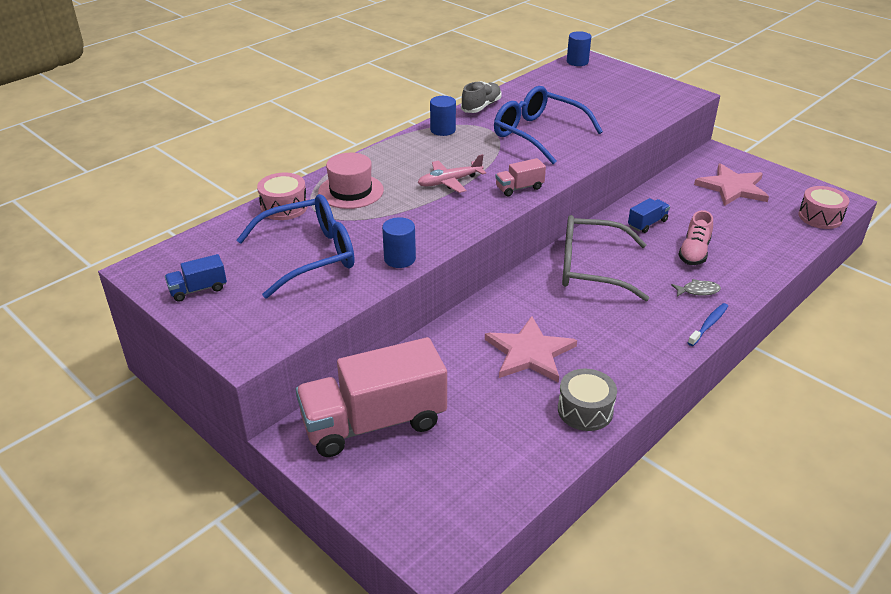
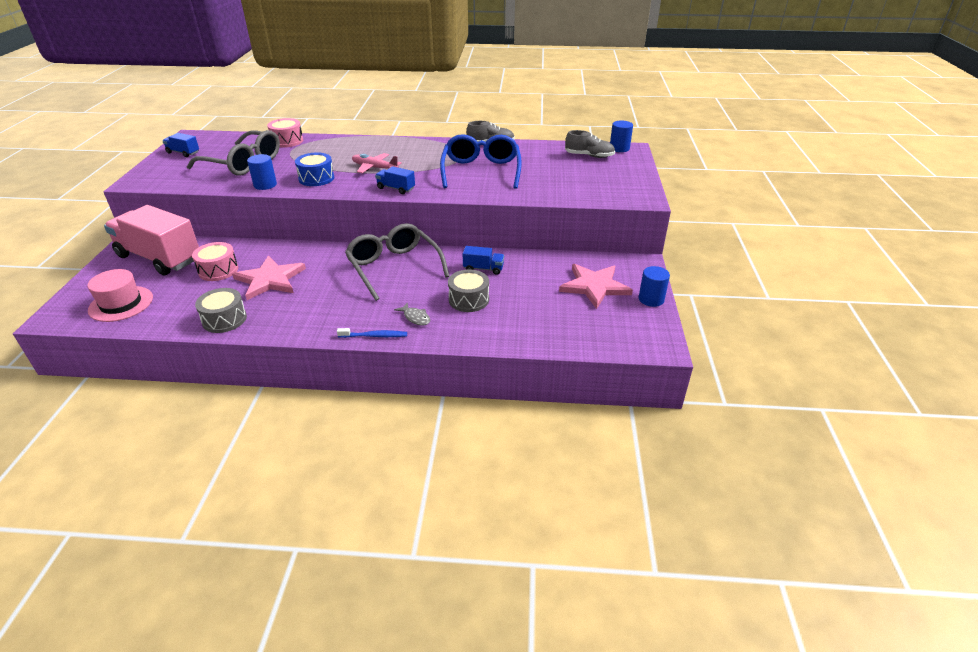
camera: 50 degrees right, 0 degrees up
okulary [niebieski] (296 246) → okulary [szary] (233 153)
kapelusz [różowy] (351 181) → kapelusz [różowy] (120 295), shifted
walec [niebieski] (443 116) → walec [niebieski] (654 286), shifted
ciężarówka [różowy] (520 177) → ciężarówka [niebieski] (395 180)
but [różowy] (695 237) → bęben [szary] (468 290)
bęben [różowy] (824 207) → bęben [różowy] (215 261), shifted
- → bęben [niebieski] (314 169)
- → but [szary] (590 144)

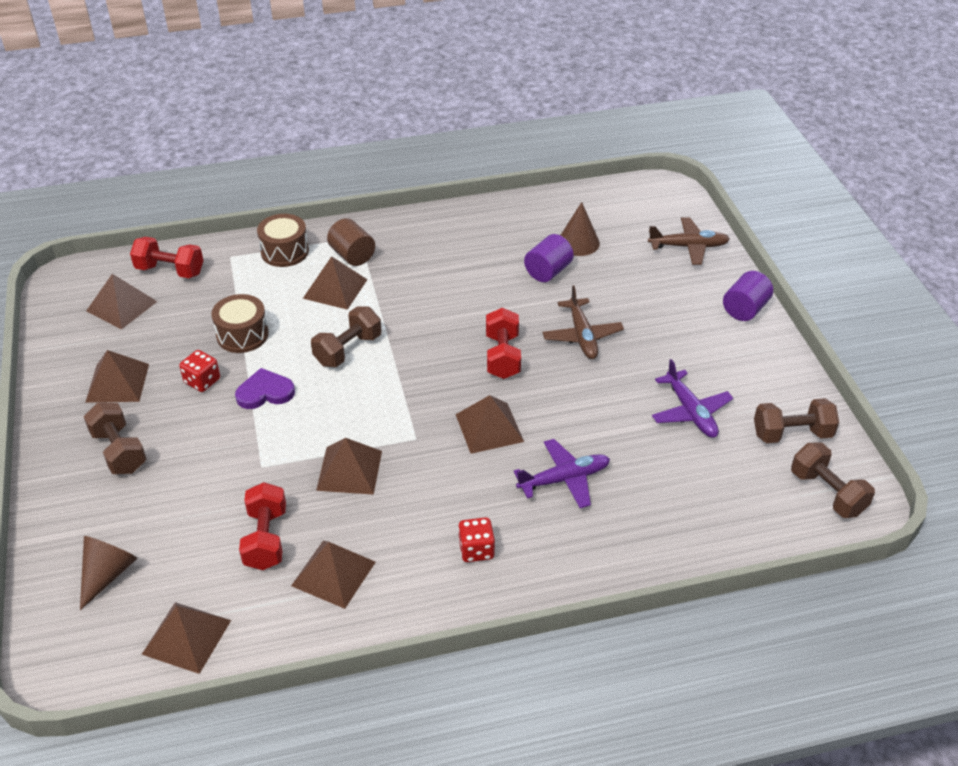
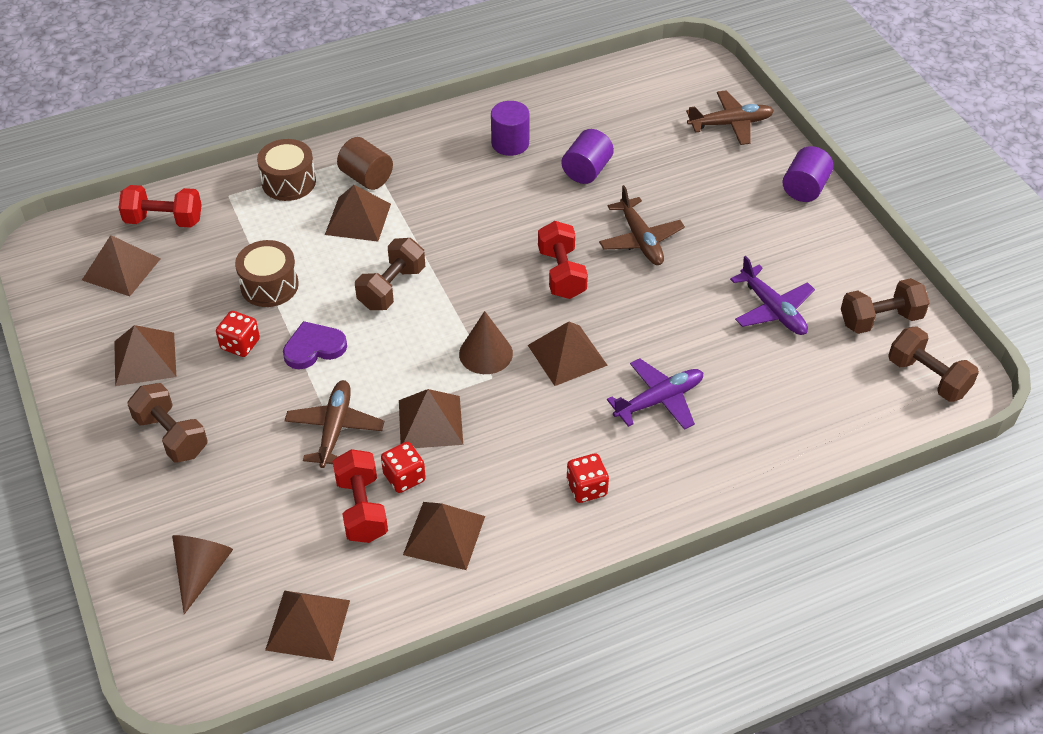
camera: 10 degrees left, 5 degrees up
stożek [brązowy] (580 229) → stożek [brązowy] (486 342), shifted
- → samolot [brązowy] (334 424)
- → kostka do gry [czerwony] (403 467)
- → walec [fioletowy] (510 128)

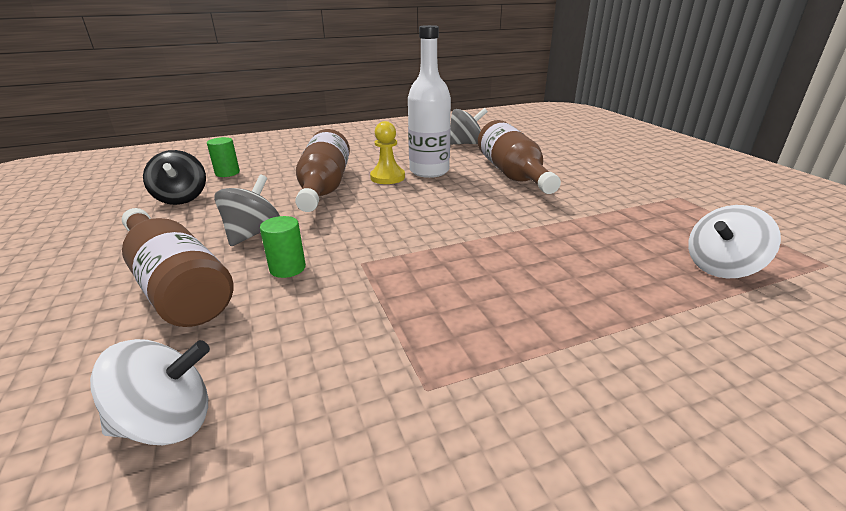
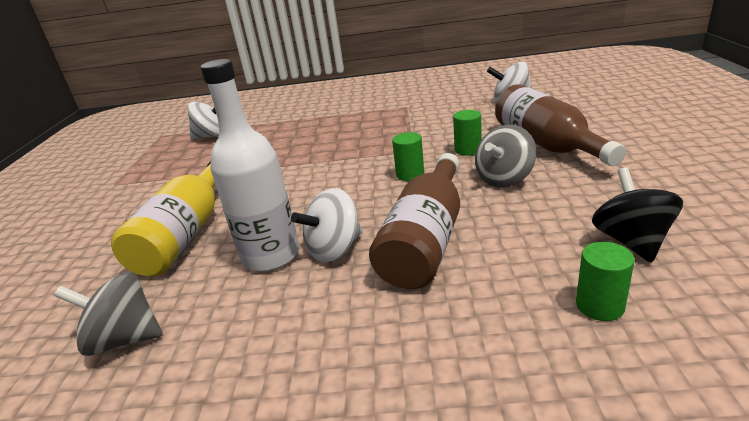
camera: 155 degrees left, 0 degrees up
pionek [żółty] (387 152) → bączek [biały] (326 225)
butelka [brązowy] (519 157) → butelka [żółty] (163 218)
- → walec [zielony] (408 156)

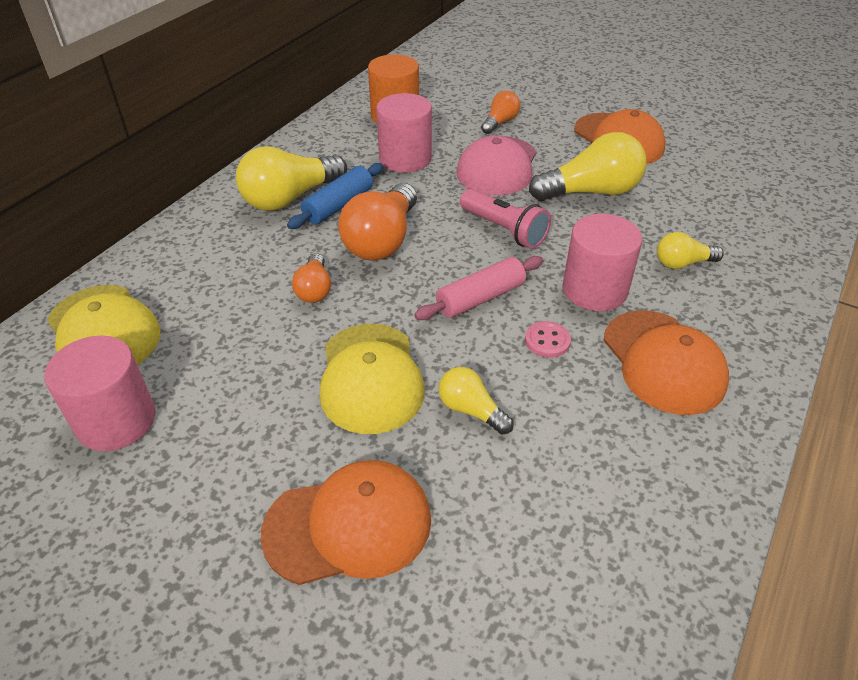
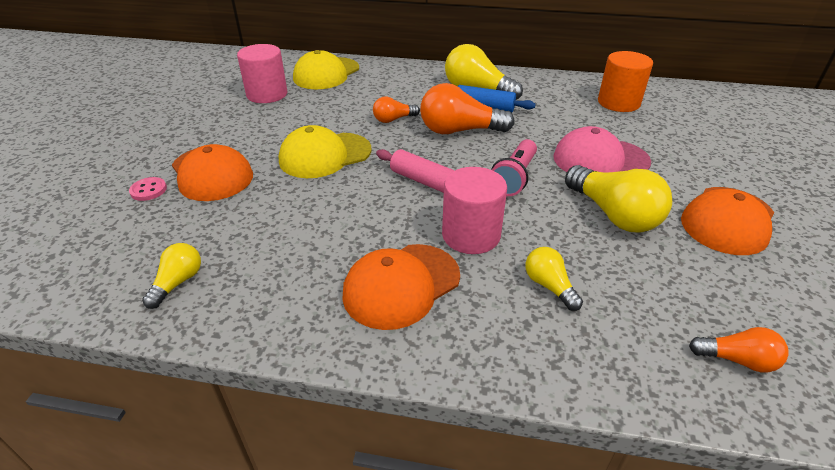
camera: 70 degrees right, 5 degrees down
walec [różowy] (404 133) → -
żarówka [żółty] (476 401) → żarówka [żółty] (171 276), shifted
żarówka [pomarańczowy] (500 112) → żarówka [pomarańczowy] (739 350), shifted
guzik [różowy] (548 339) → guzik [różowy] (148 189), shifted

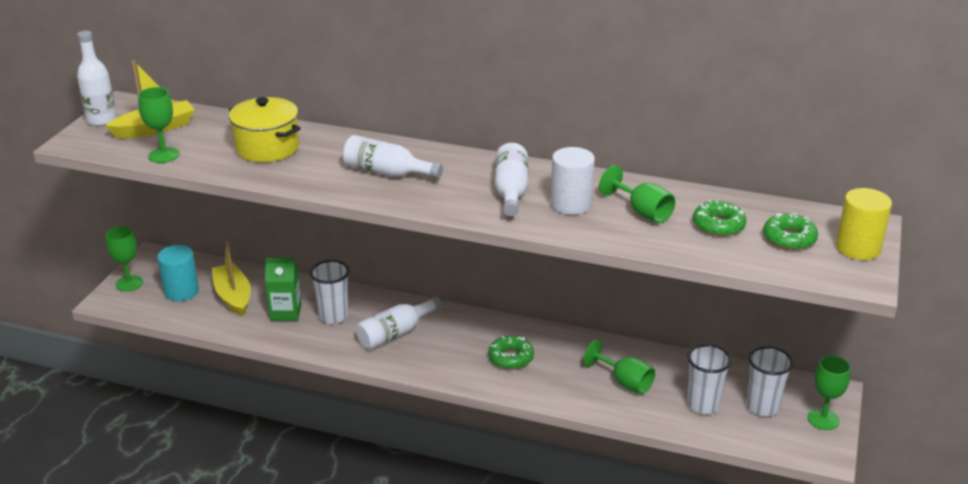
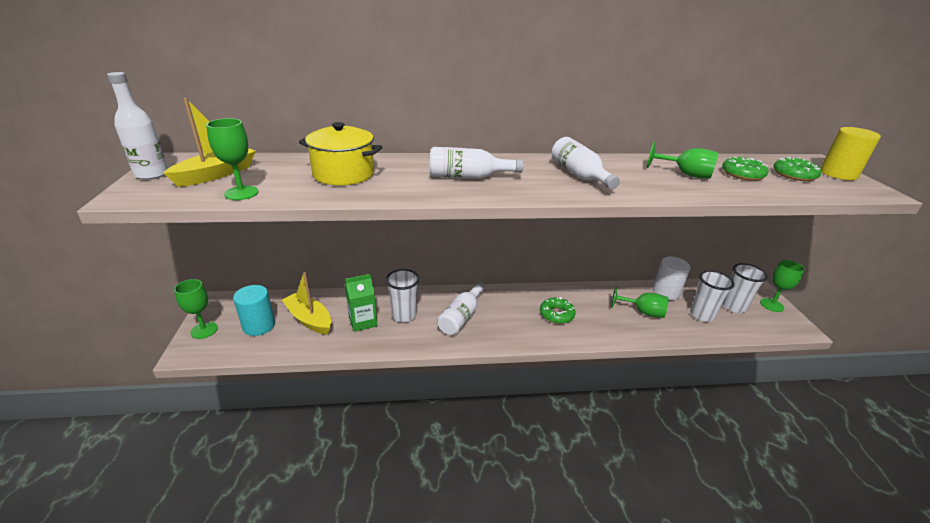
camera: 25 degrees left, 0 degrees up
walec [biały] (573 181) → walec [biały] (671 278), shifted

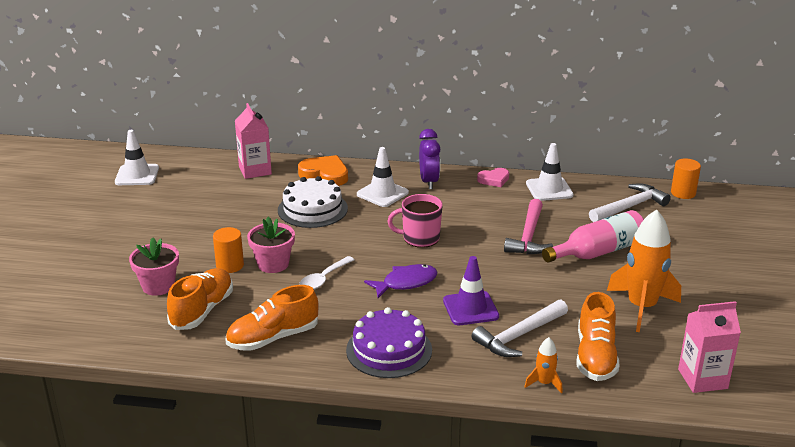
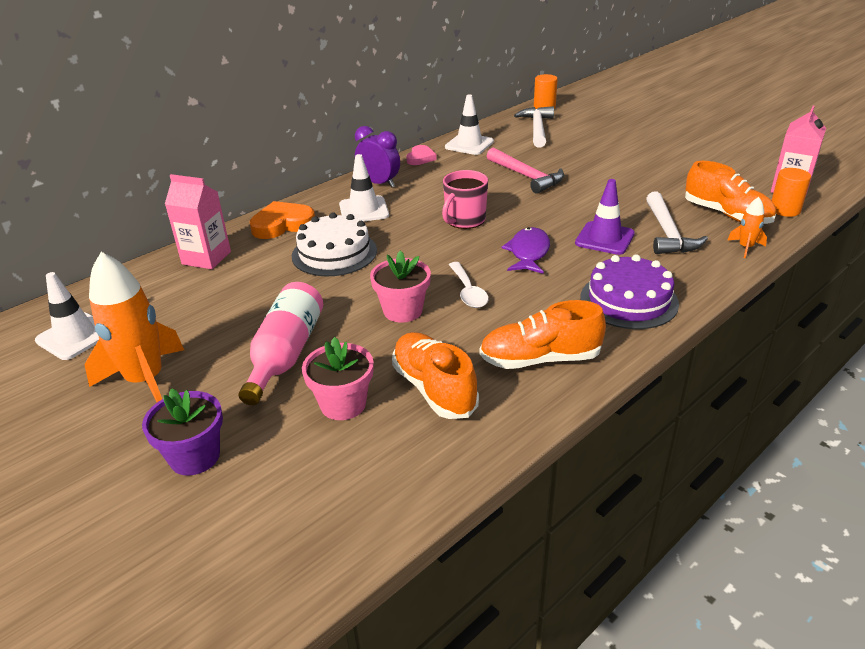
camera: 50 degrees left, 5 degrees up
walec [pomarańczowy] (228 250) → walec [pomarańczowy] (791 192), shifted
but [pomarańczowy] (272 318) → but [pomarańczowy] (543 334), 75 degrees clockwise
butelka [różowy] (593 236) → butelka [różowy] (281 343), shifted
rakieta [pomarańczowy] (644 271) → rakieta [pomarańczowy] (134 327), shifted
- → doniczka [fioletowy] (182 432)

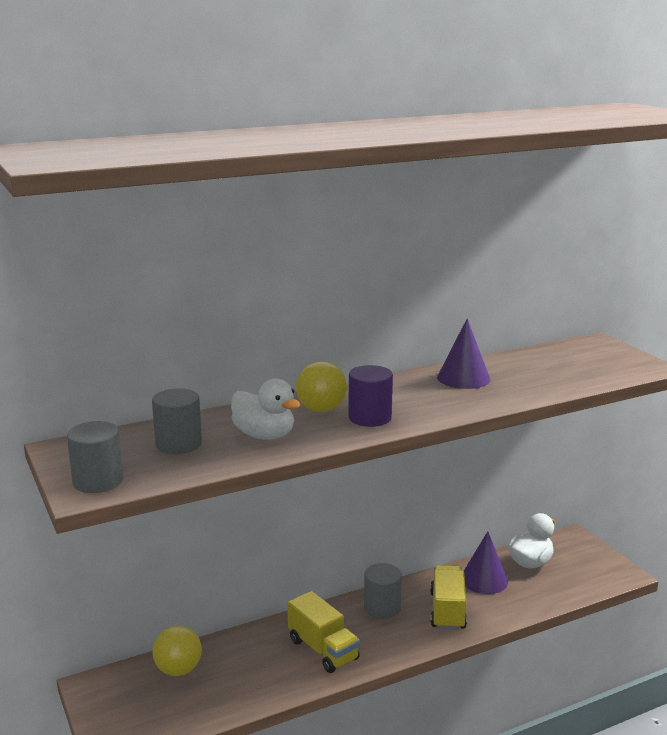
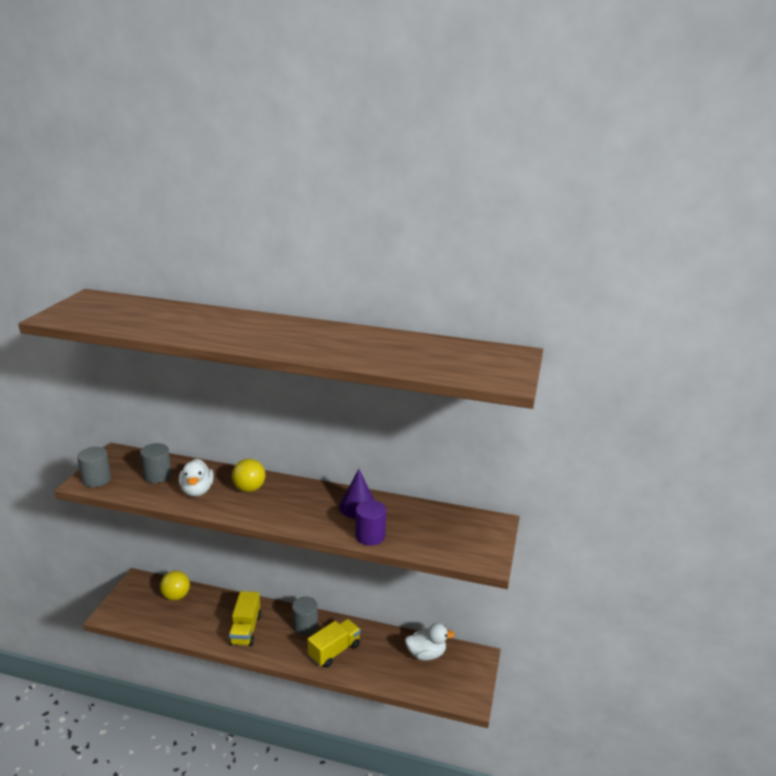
camera: 40 degrees right, 5 degrees up
walec [fioletowy] (370 396) → walec [fioletowy] (370 523), shifted
stożek [fioletowy] (486 562) → -

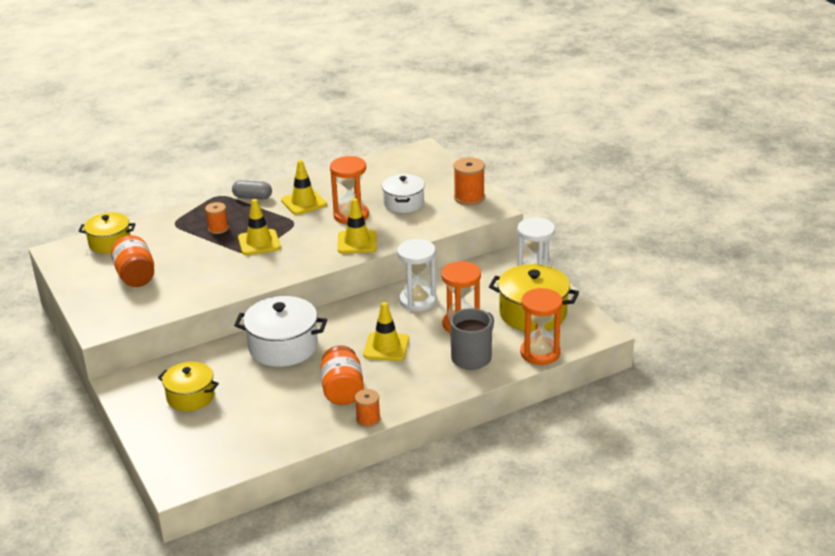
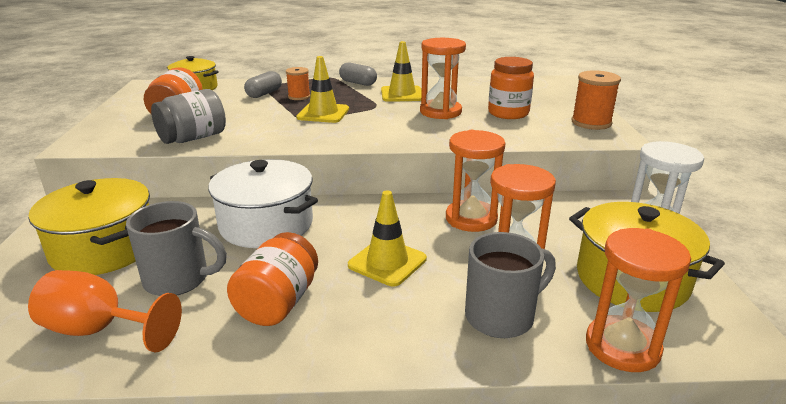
camera: 25 degrees right, 5 degrees down
garnek [żółty] (188 386) → garnek [żółty] (89 226), x1.53
pachołek [żółty] (357 226) → -
szpulka [pomarańczowy] (368 408) → -
garnek [biały] (403 193) → słoik [pomarańczowy] (511 88)
klepsydra [biały] (417 275) → klepsydra [pomarańczowy] (475 181)
- → kielich [pomarańczowy] (105 311)
- → kubek [szary] (176 248)
- → słoik [szary] (188 116)
- → kapsułka [szary] (263 84)

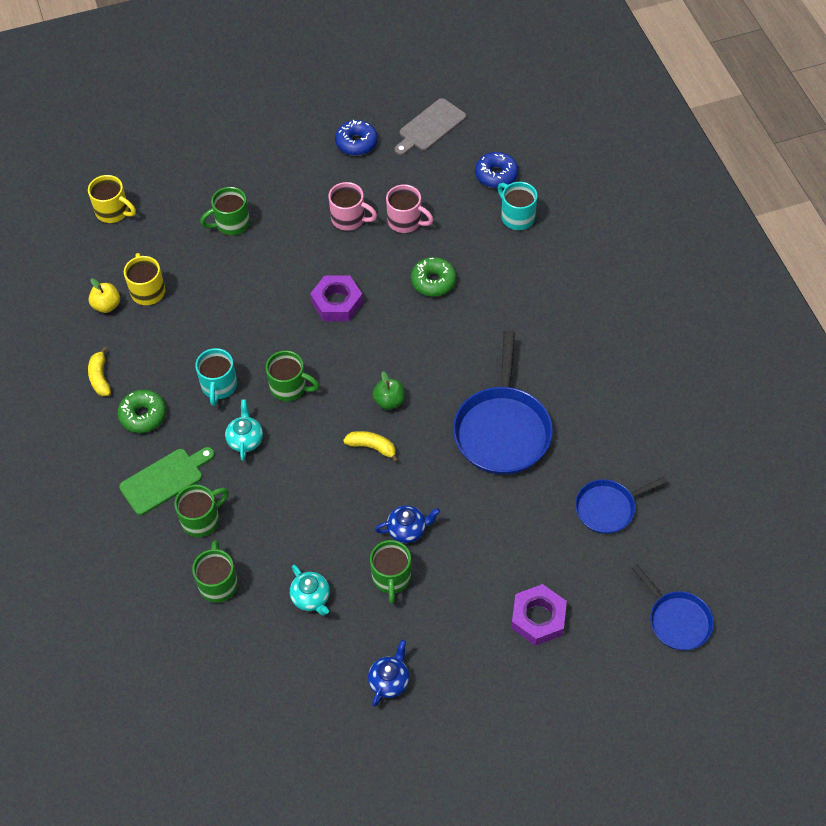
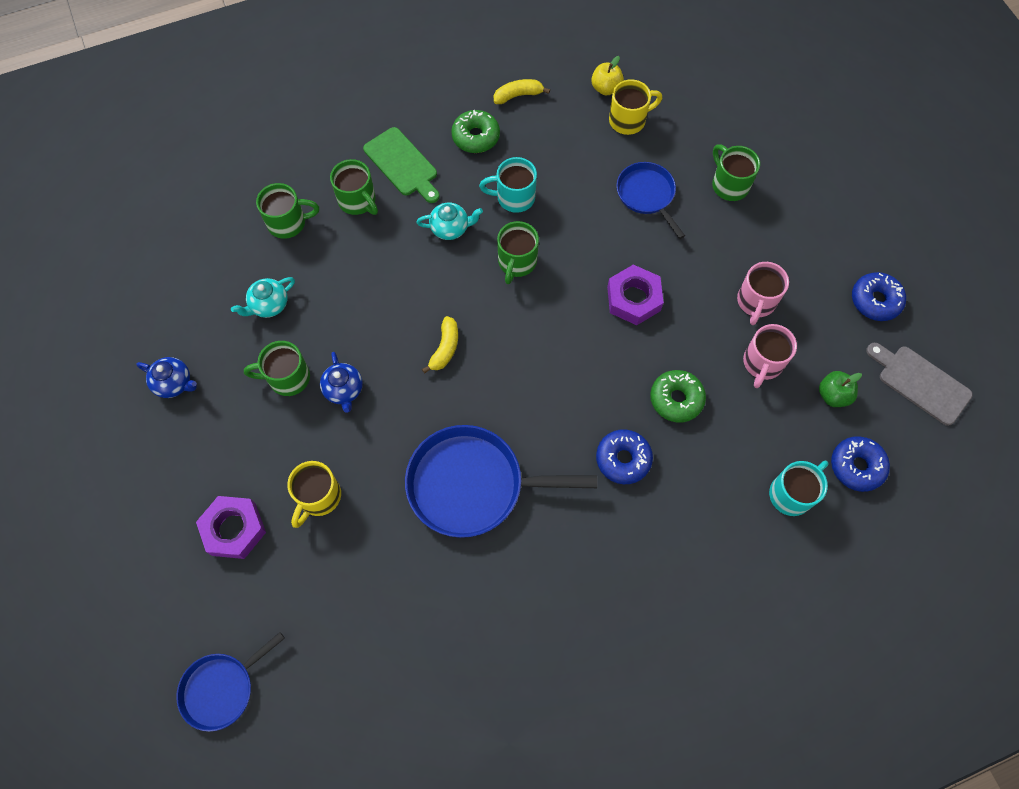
camera: 85 degrees right, 10 degrees up
kubek [żółty] (112 199) → kubek [żółty] (314 494), shifted
jabłko [zielony] (388 390) → jabłko [zielony] (840 389), shifted
patelnia [niebieski] (621 505) → patelnia [niebieski] (650 200), shifted
- → donut [niebieski] (624 456)

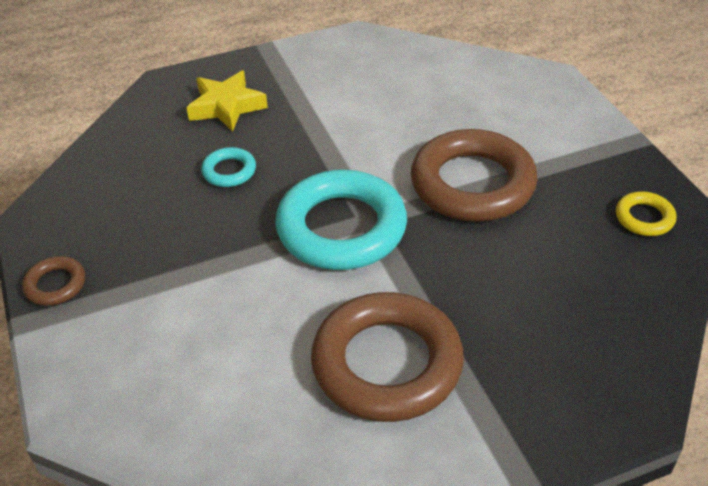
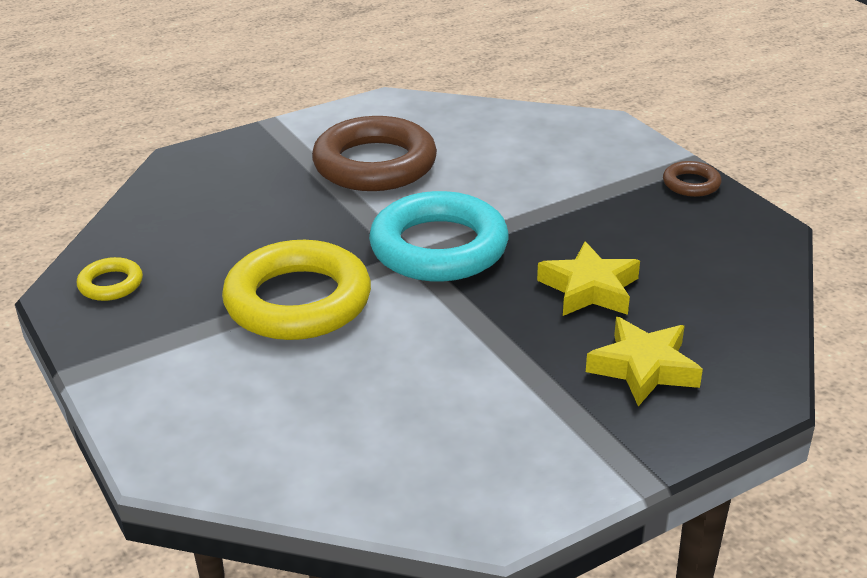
camera: 170 degrees right, 10 degrees down
pierścień [turkusowy] (228 167) → gwiazda [żółty] (588 278)
pierścień [brązowy] (474 175) → pierścień [żółty] (296 290)

